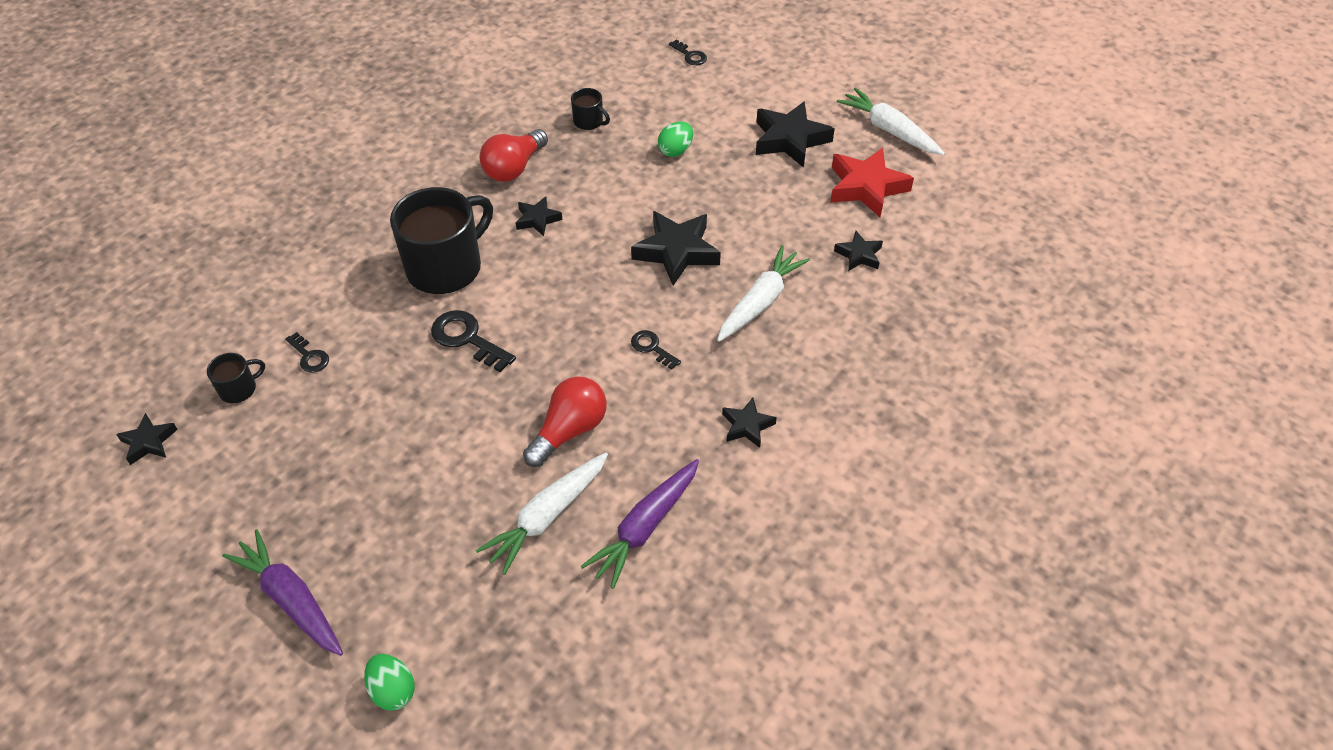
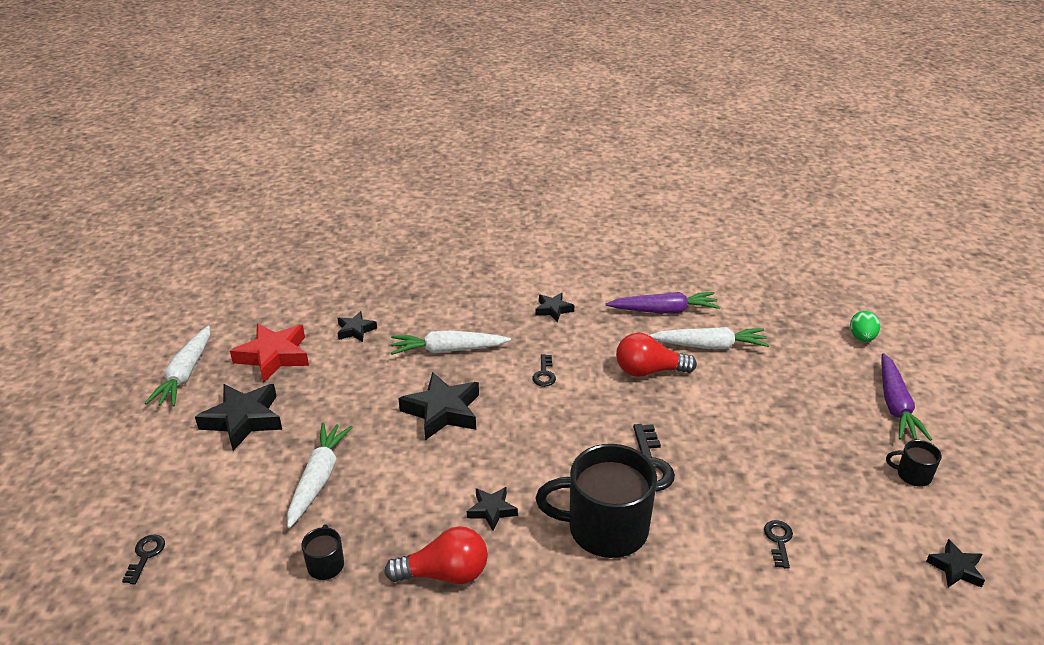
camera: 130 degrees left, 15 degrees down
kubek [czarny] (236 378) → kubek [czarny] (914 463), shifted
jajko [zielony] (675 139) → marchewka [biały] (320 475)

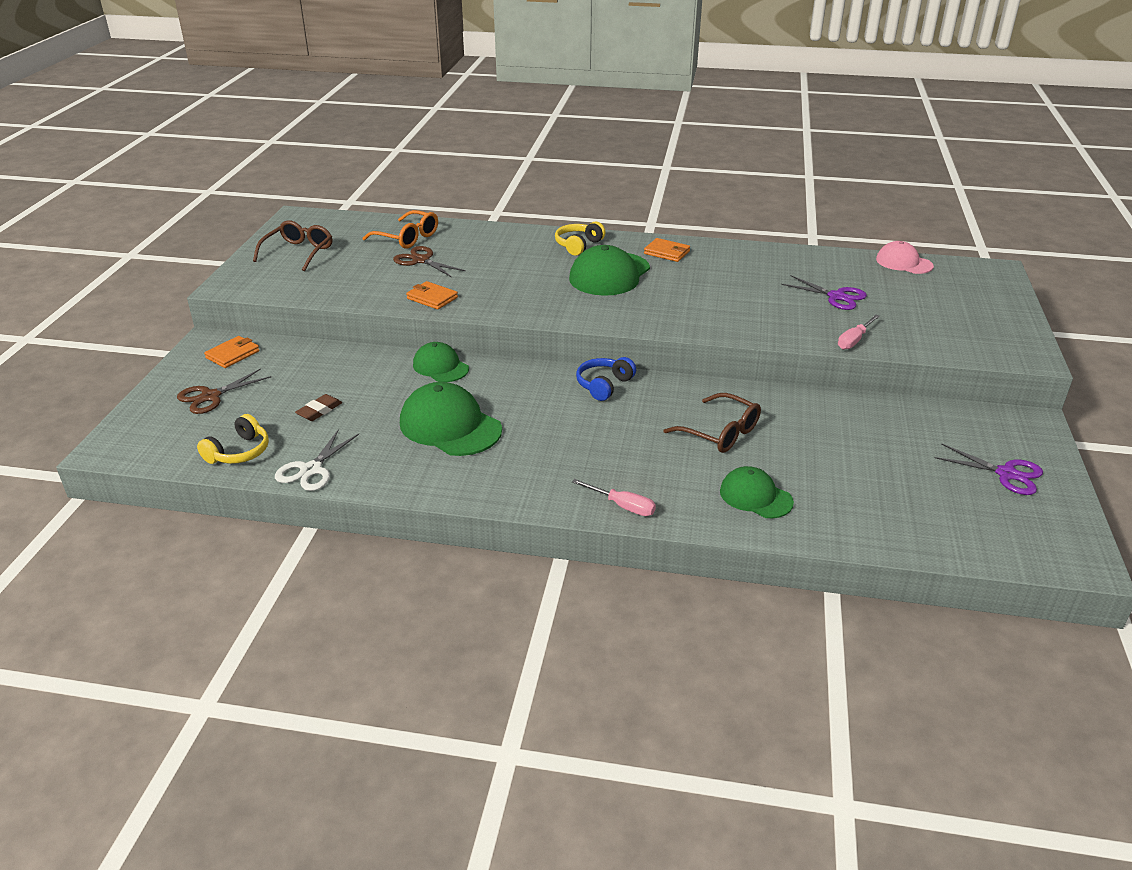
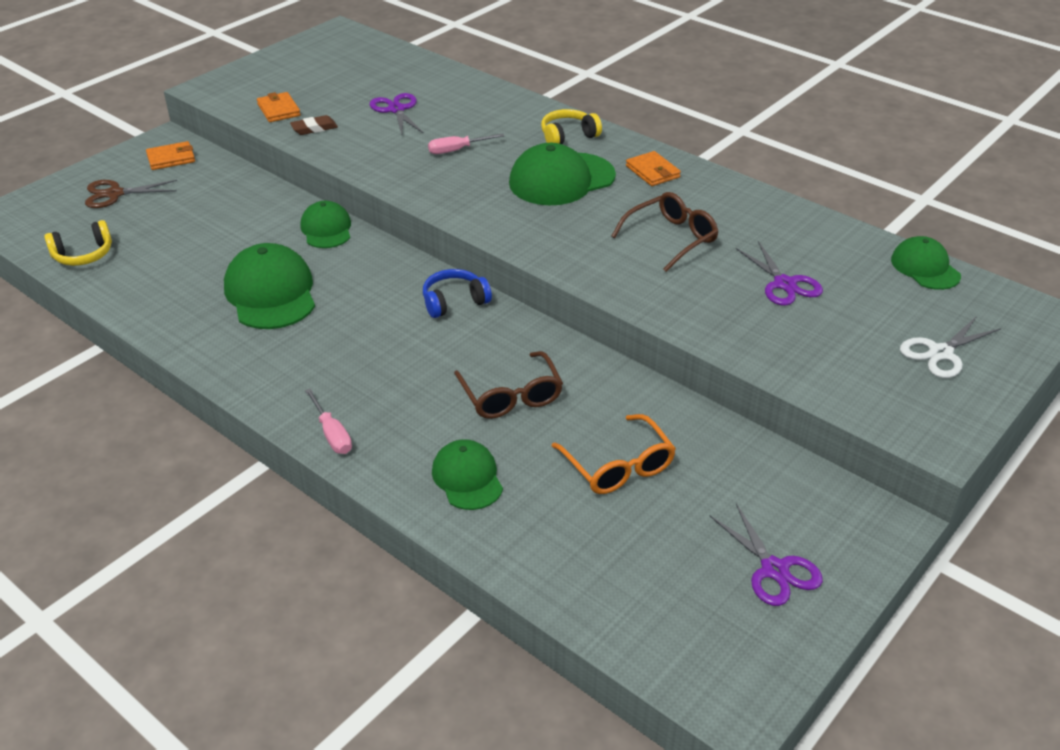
camera: 30 degrees right, 5 degrees up
okulary [brązowy] (292 245) → okulary [brązowy] (664 232), shifted
nożyczki [biały] (317 460) → nożyczki [biały] (950 347), shifted
gumka do mazania [brązowy] (318 407) → gumka do mazania [brązowy] (314 125), shifted
okulary [pomarańczowy] (400 229) → okulary [pomarańczowy] (614 454), shifted
nożyczki [brązowy] (429 261) → nożyczki [fioletowy] (397 114)
portfel [pomarańczowy] (432 295) → portfel [pomarańczowy] (279 107), shifted
śrubokręt [różowy] (859 332) → śrubokręt [różowy] (466 143), shifted
czapka [różowy] (905 257) → czapka [zielony] (926 263)

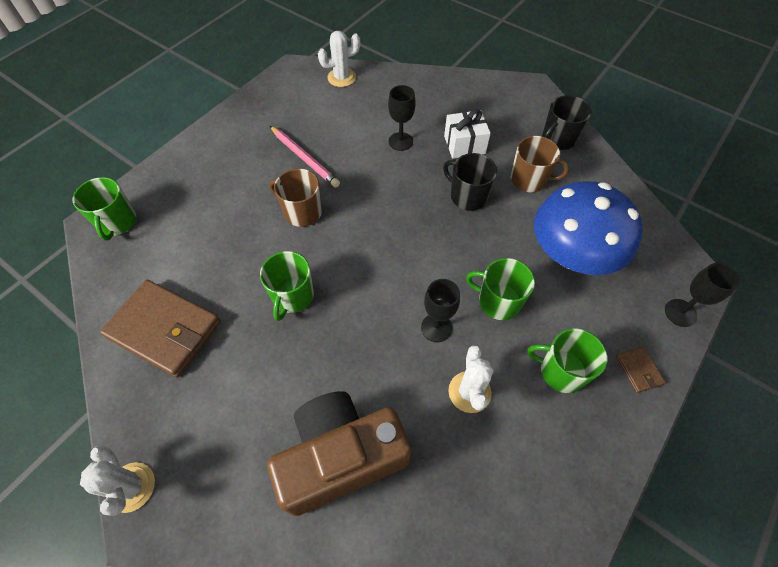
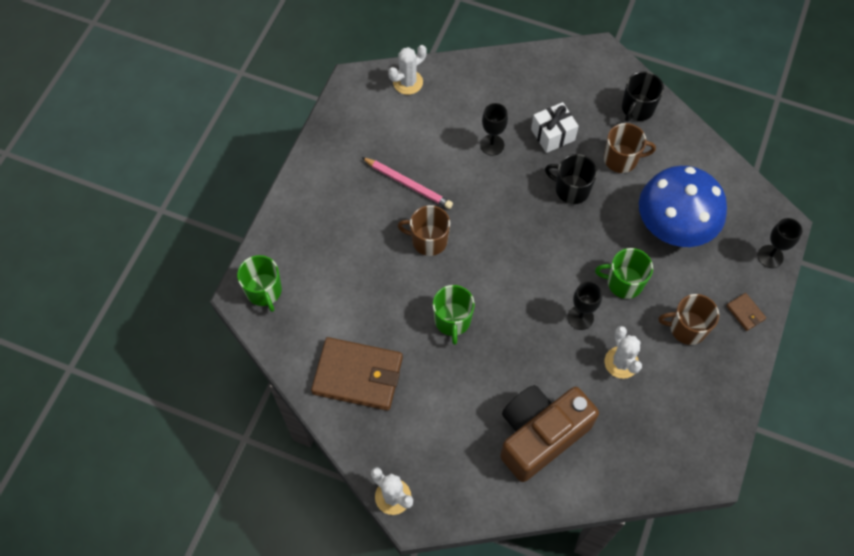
camera: 15 degrees left, 5 degrees up
kubek [zielony] (567 360) → kubek [brązowy] (689 319)

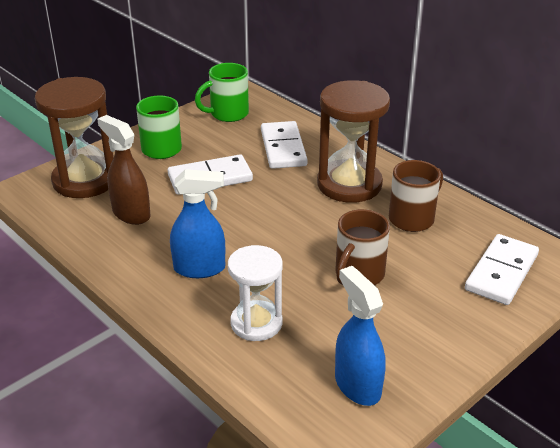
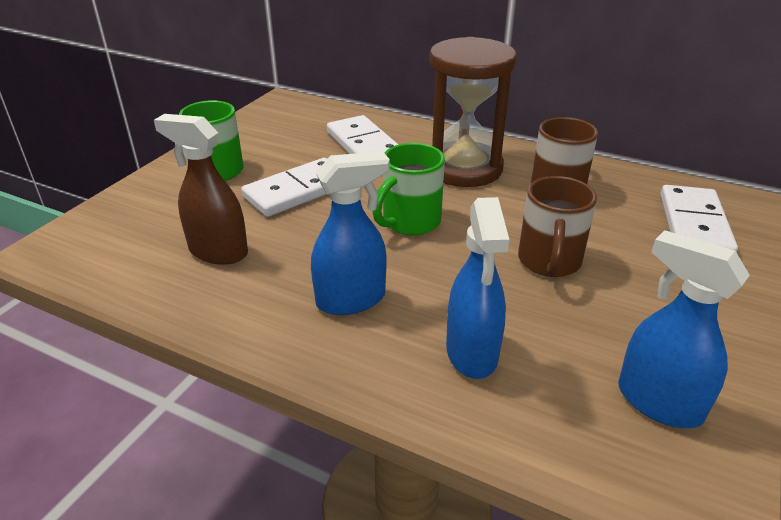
camera: 20 degrees left, 0 degrees up
klepsydra [brązowy] (74 137) → -
kubek [zielony] (222 92) → kubek [zielony] (408 189), shifted
klepsydra [biały] (255 293) → spryskiwacz [niebieski] (477 288)

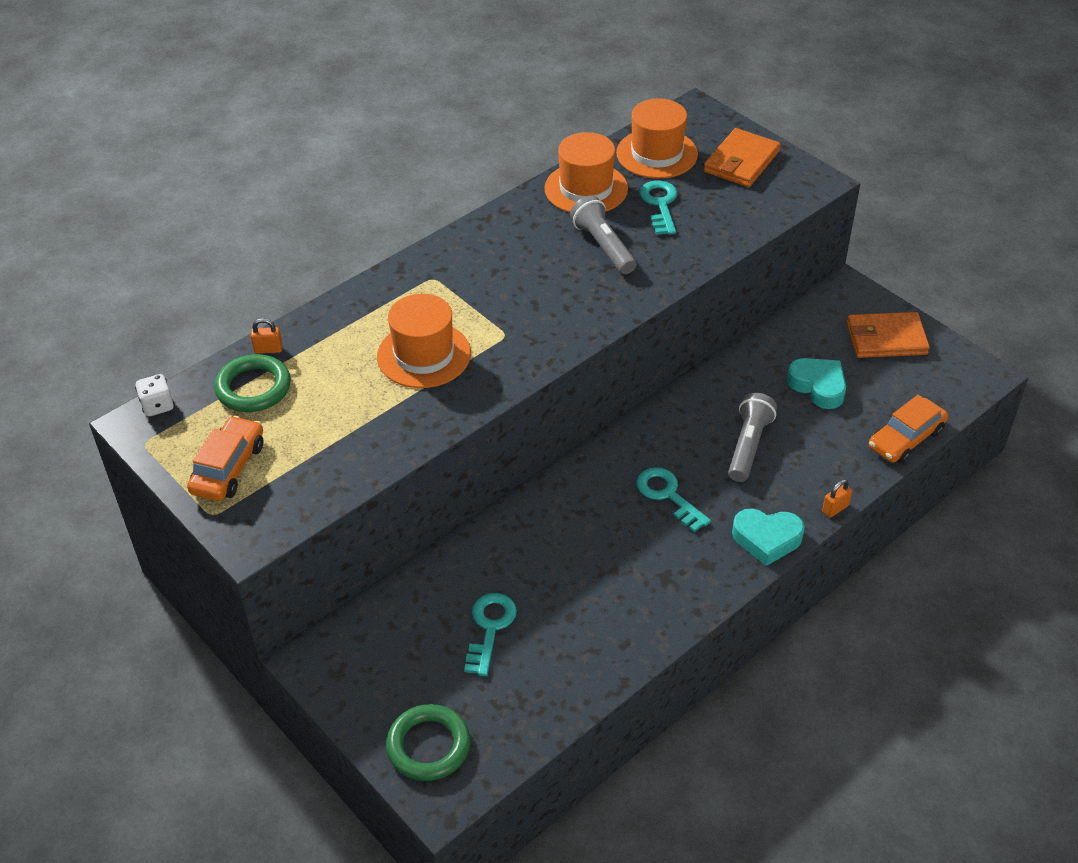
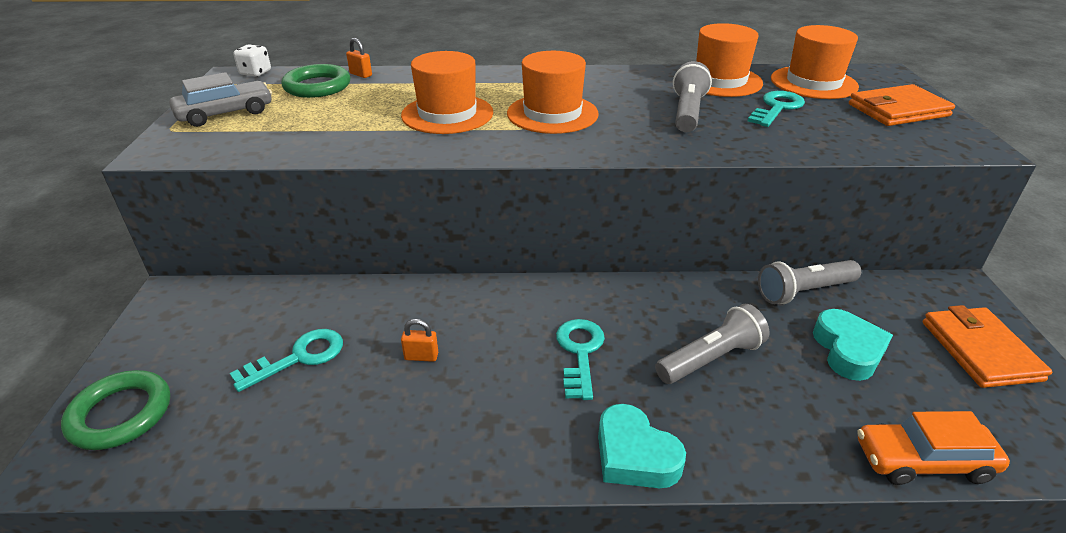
camera: 40 degrees right, 10 degrees down
samochód [pomarańczowy] (225 458) → samochód [szary] (220 99)
kłódka [pomarańczowy] (837 499) → kłódka [pomarańczowy] (419 340), shifted
portfel [pomarańczowy] (888 335) → portfel [pomarańczowy] (987 346), 45 degrees clockwise
- → kapelusz [pomarańczowy] (553 92)
- → latarka [szary] (809 282)

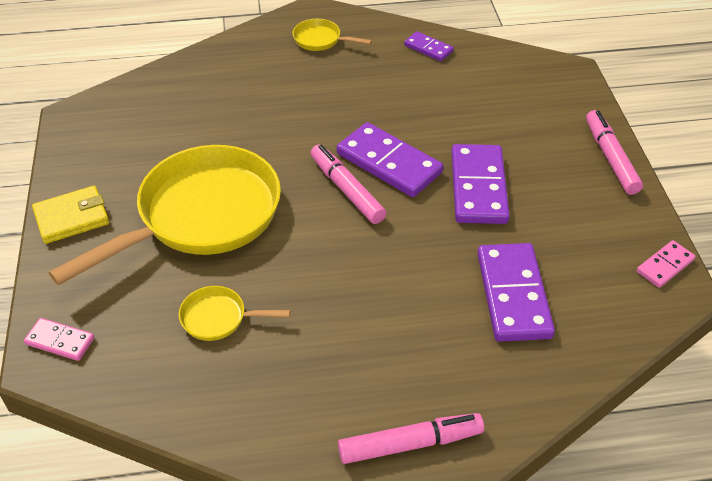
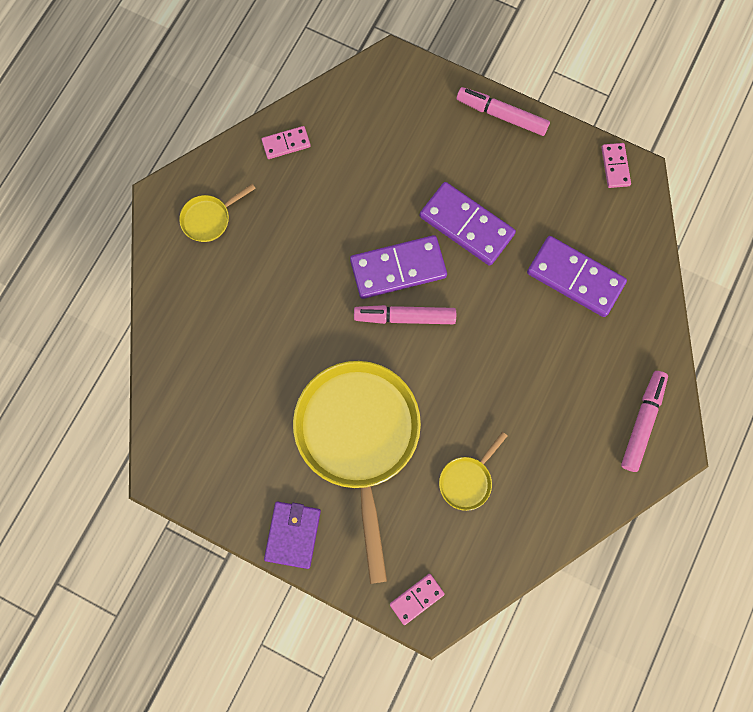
camera: 55 degrees left, 30 degrees up
portfel [żółty] (70 215) → portfel [fioletowy] (292 535)
kostka domina [fioletowy] (429 46) → kostka domina [różowy] (286 142)

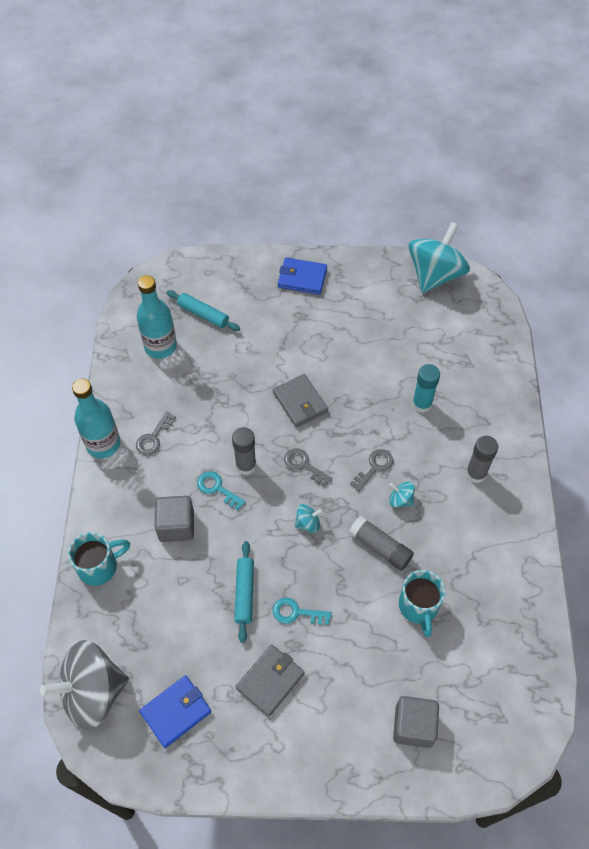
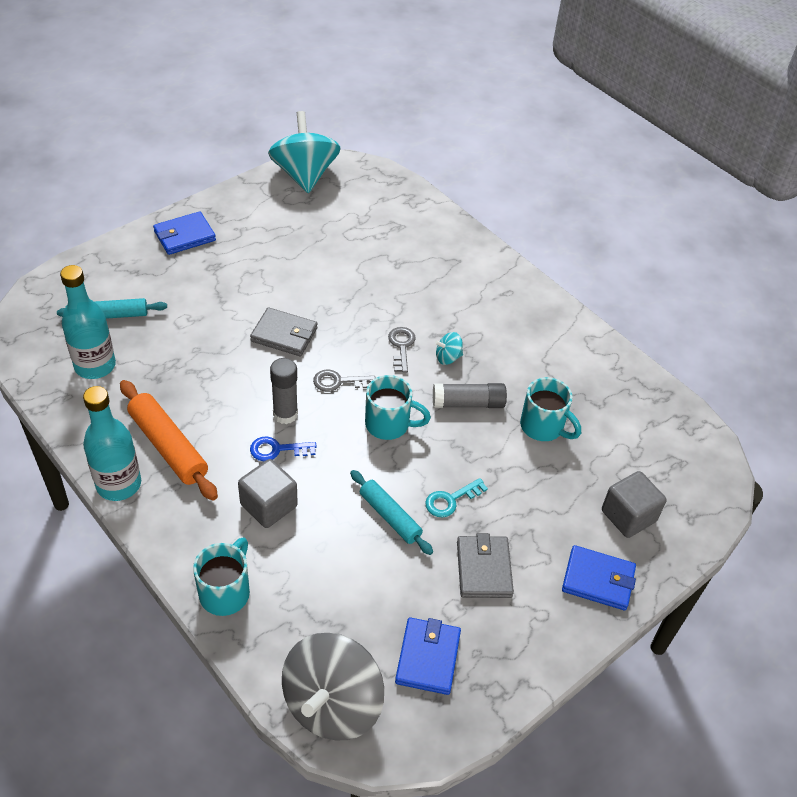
camera: 45 degrees left, 10 degrees down
klucz [szary] (156 433) → wałek do ciasta [pomarańczowy] (169 440)
klucz [turkusowy] (221 490) → klucz [niebieski] (283 448)
bączek [turkusowy] (309 518) → kubek [turkusowy] (398 407)
klej w sztyfcie [turkusowy] (426 388) → -
klej w sztyfcie [szary] (482 459) → -
- → portfel [niebieski] (599 577)

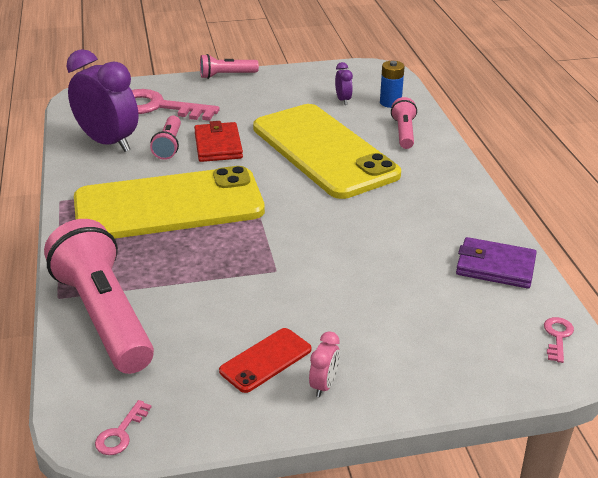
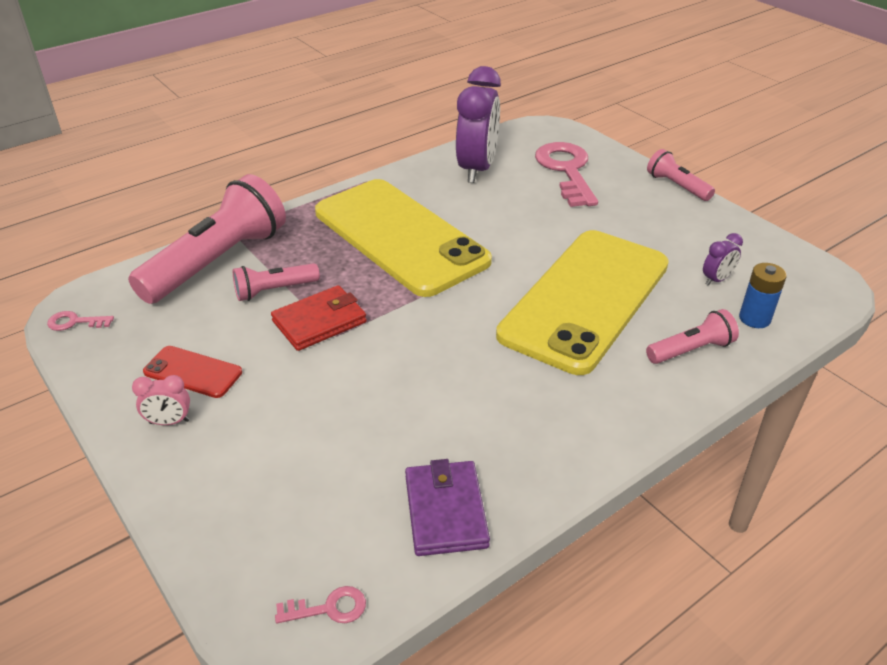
camera: 65 degrees right, 5 degrees up
latarka [różowy] (165 138) → latarka [różowy] (276 282), shifted
portfel [czerwony] (218 141) → portfel [czerwony] (319 318), shifted

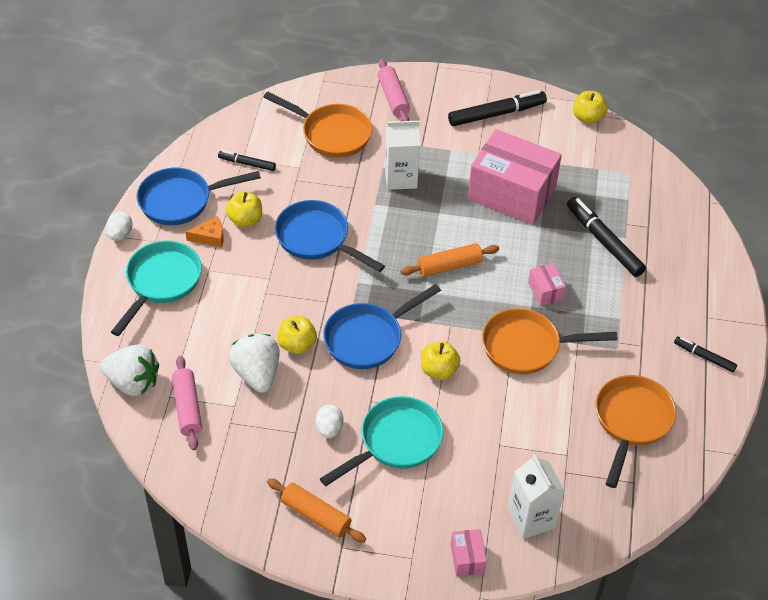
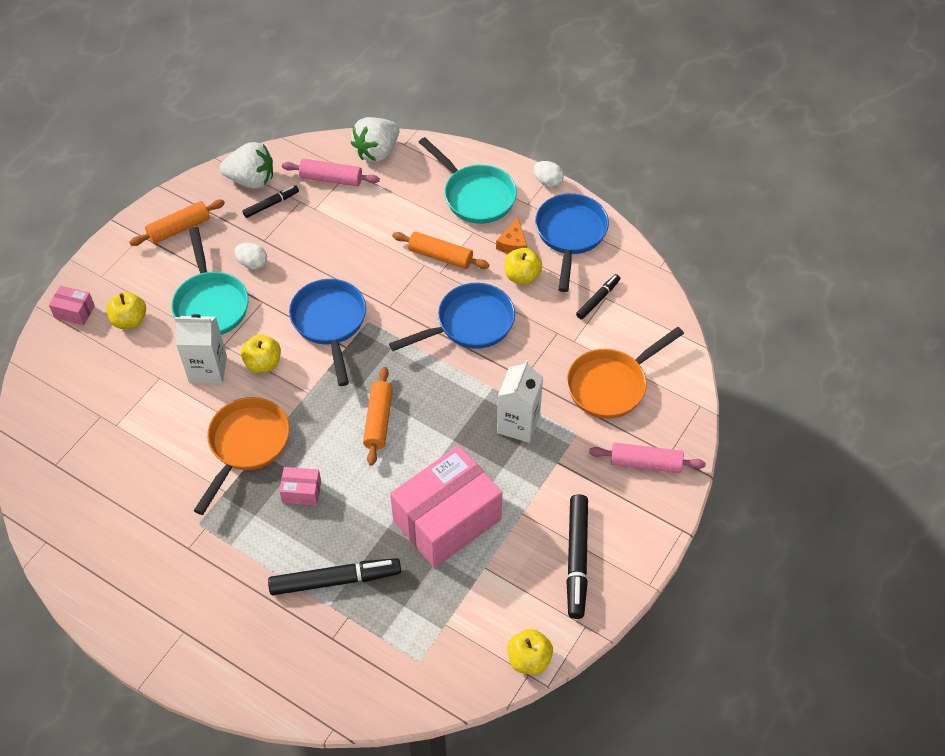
camera: 115 degrees right, 5 degrees up
truskawka [biały] (254 363) → truskawka [biały] (246 165), shifted
jabłko [żółty] (297 335) → jabłko [żółty] (126 310), shifted
karton mleka [biały] (536 496) → karton mleka [biały] (201 349), shifted
patelnia [pomarańczowy] (636 431) → -
flamaster [czarny] (705 354) → flamaster [czarny] (271 201), shifted
- → wałek do ciasta [pomarańczowy] (440 250)

